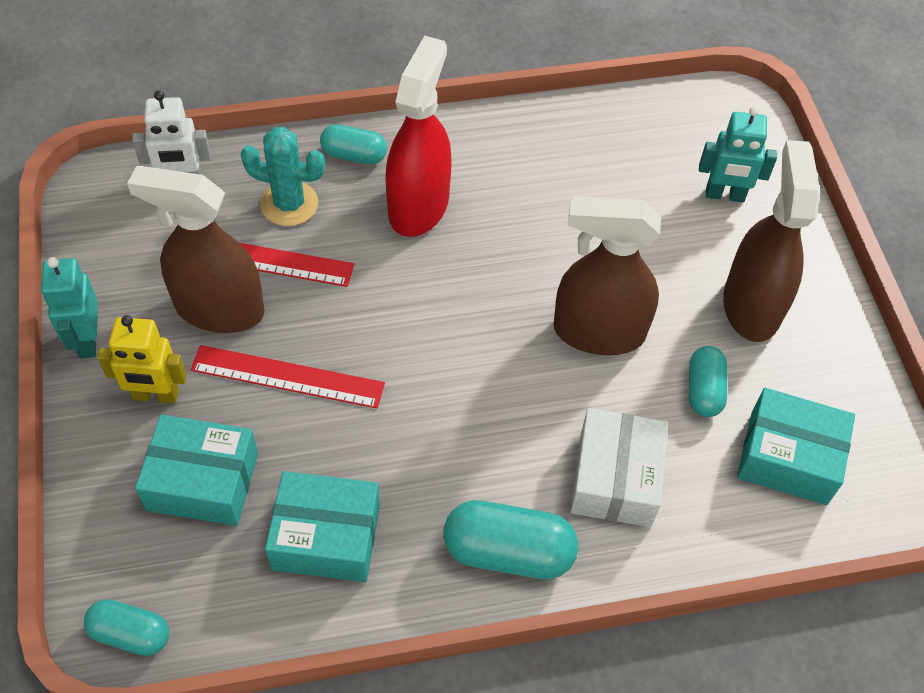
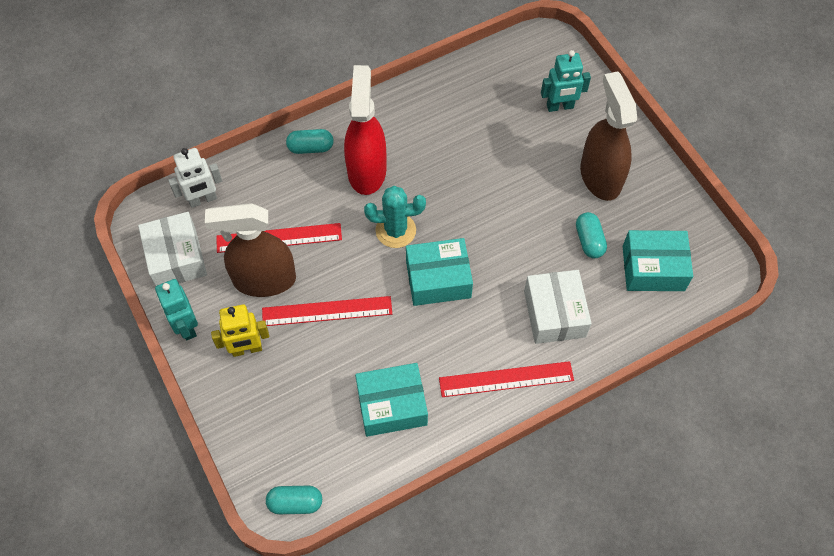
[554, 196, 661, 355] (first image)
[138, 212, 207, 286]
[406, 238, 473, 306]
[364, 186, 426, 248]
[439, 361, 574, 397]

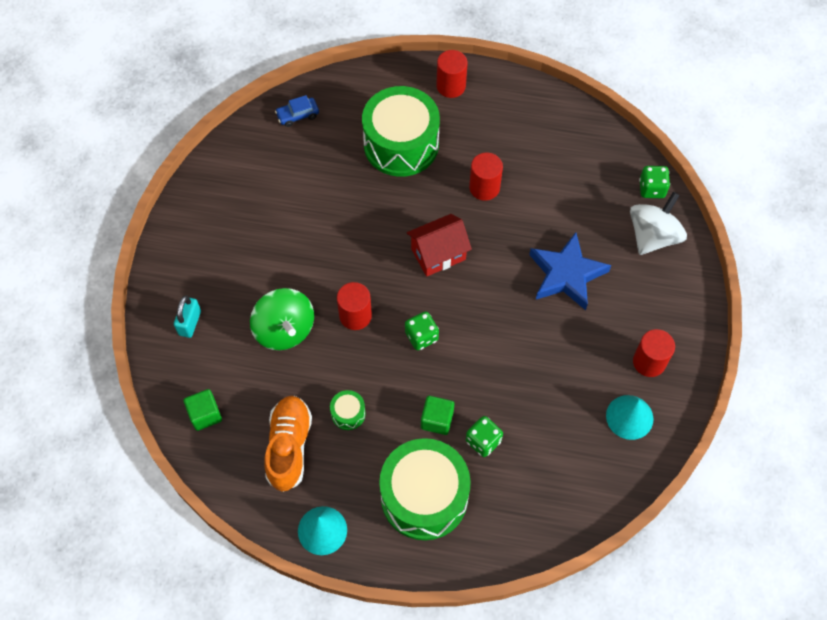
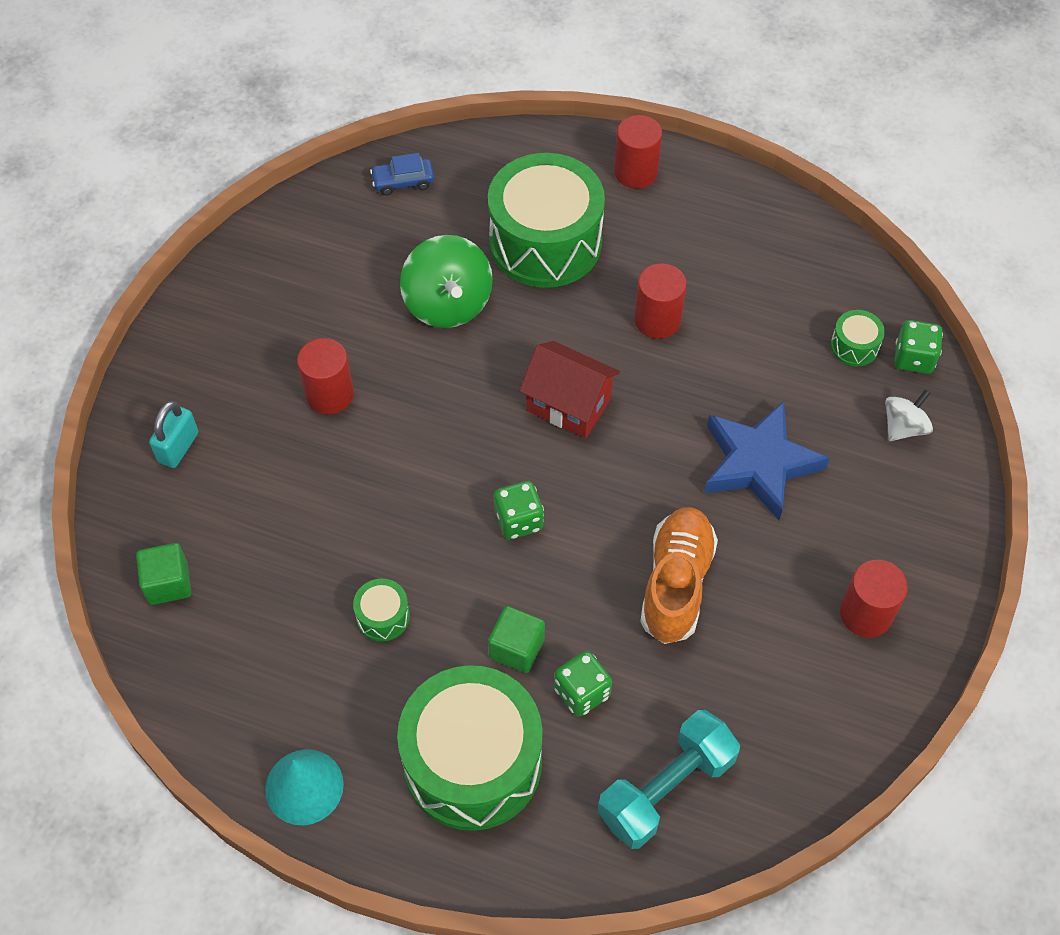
[606, 395, 654, 440] (first image)
[597, 710, 740, 849]
[831, 310, 885, 366]
[400, 235, 493, 328]
[640, 507, 718, 644]
[297, 338, 354, 414]
[519, 341, 620, 438]
[885, 389, 933, 441]

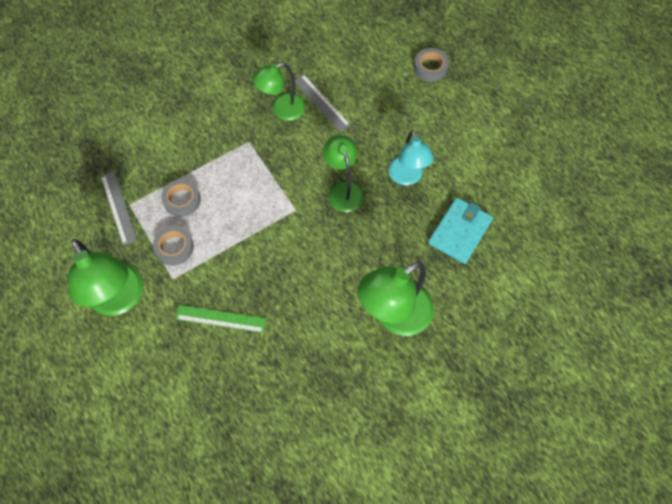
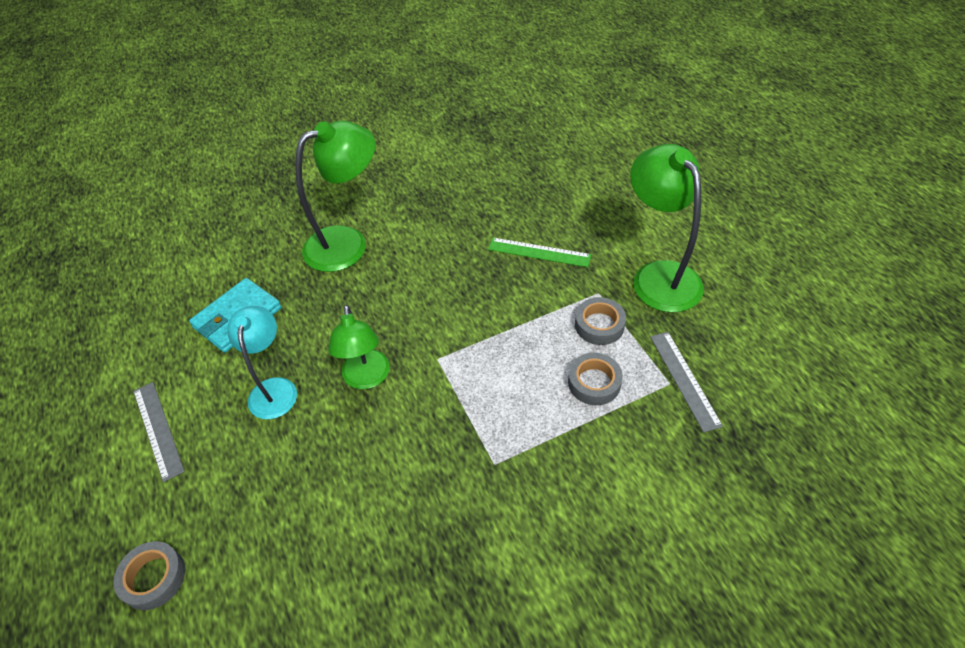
[252, 62, 305, 121] (first image)
[133, 382, 185, 482]

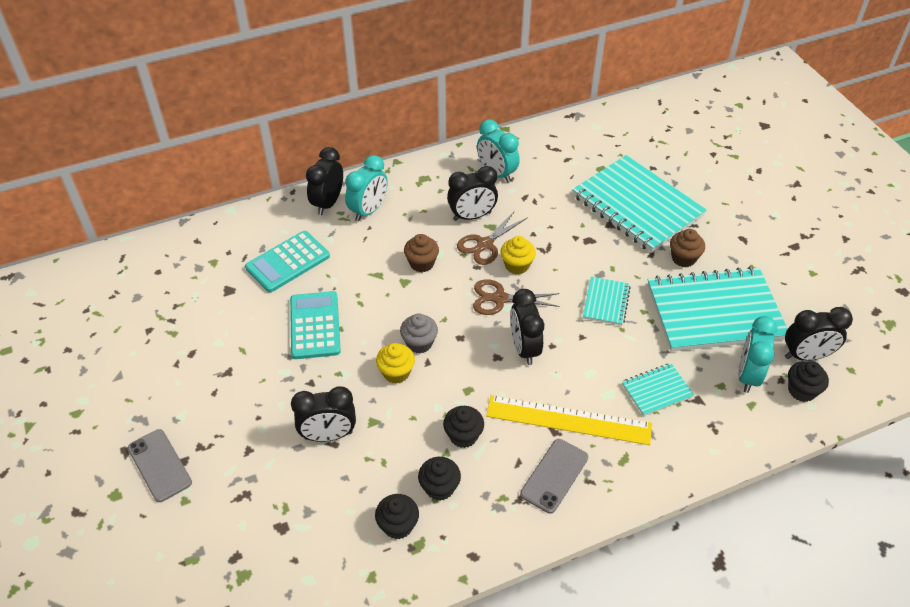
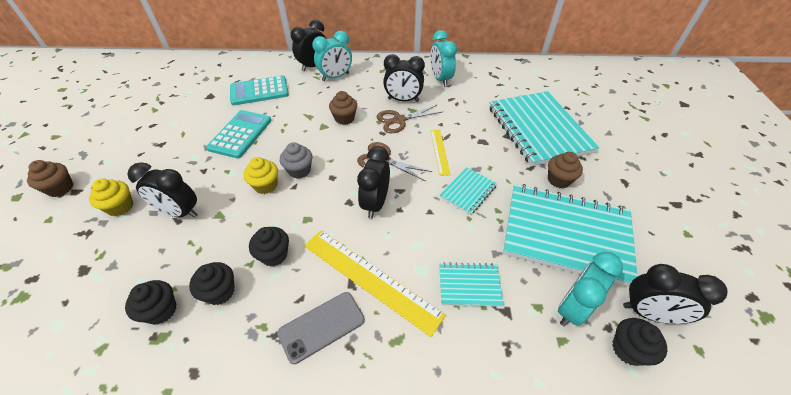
[430, 130, 450, 176]
[89, 179, 133, 216]
[27, 160, 73, 197]

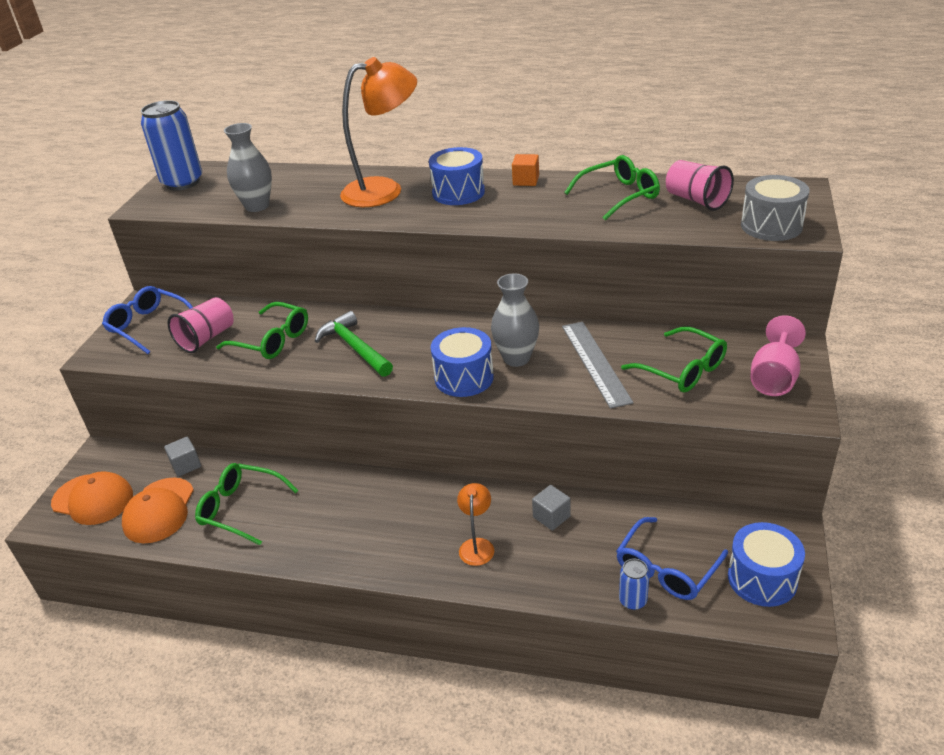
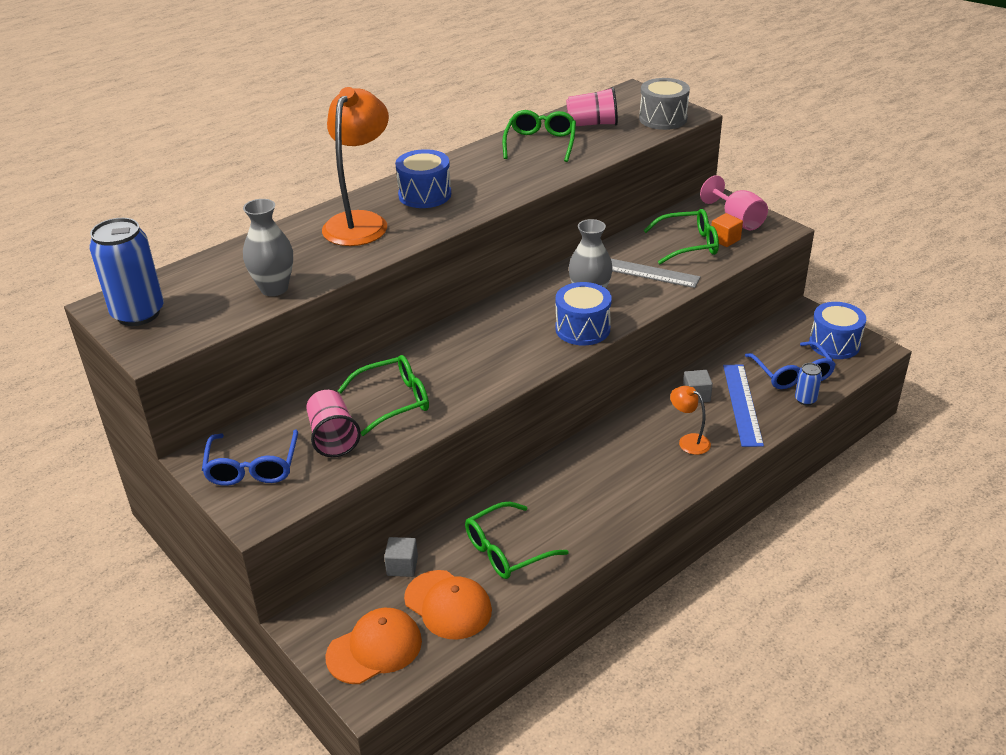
[315, 311, 393, 377] (first image)
[723, 365, 764, 447]
[711, 213, 743, 247]
[202, 429, 298, 486]

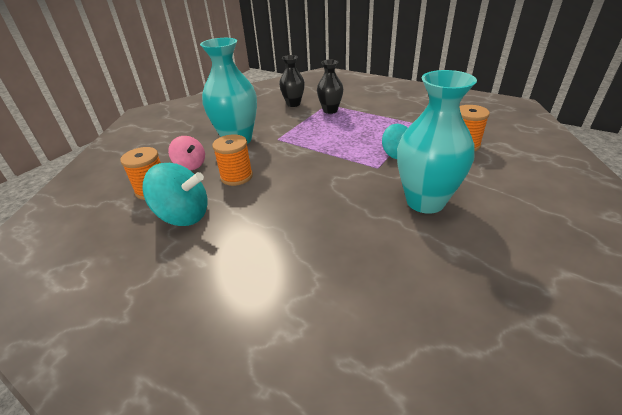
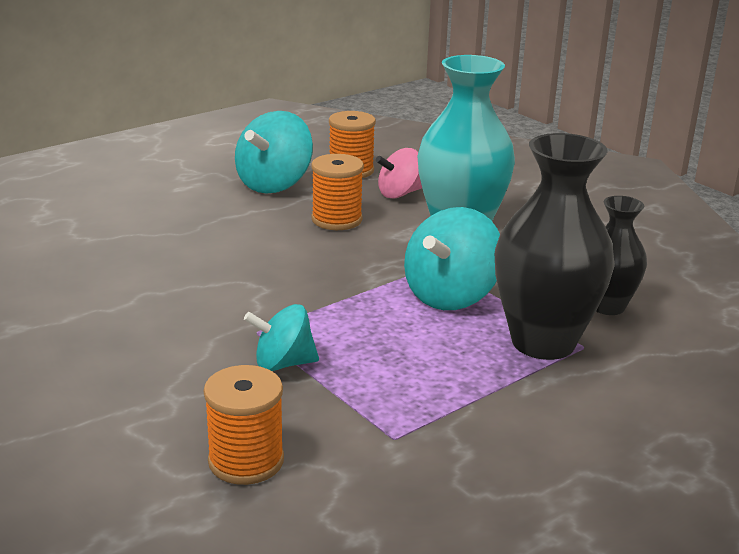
[397, 70, 477, 214] (first image)
[404, 207, 500, 310]
[495, 133, 615, 360]

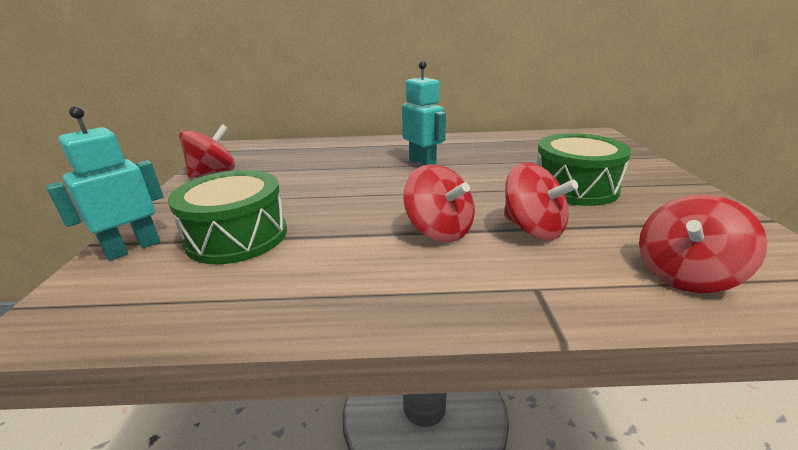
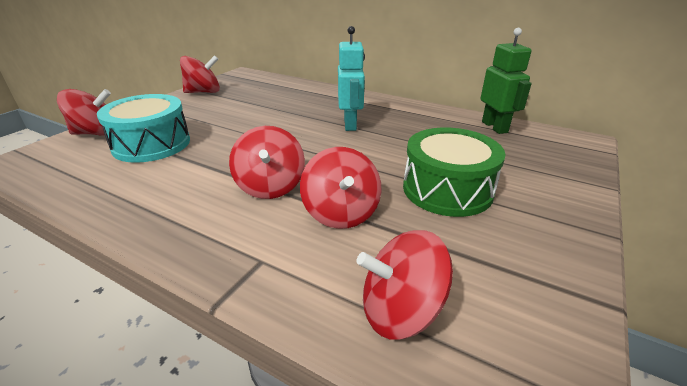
[480, 28, 532, 134]
[57, 89, 111, 136]
[97, 94, 190, 163]

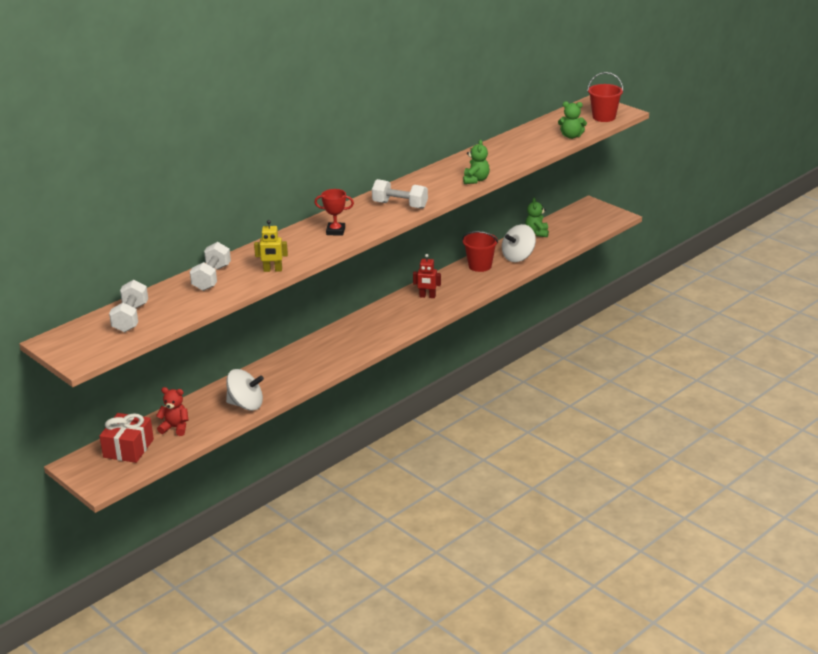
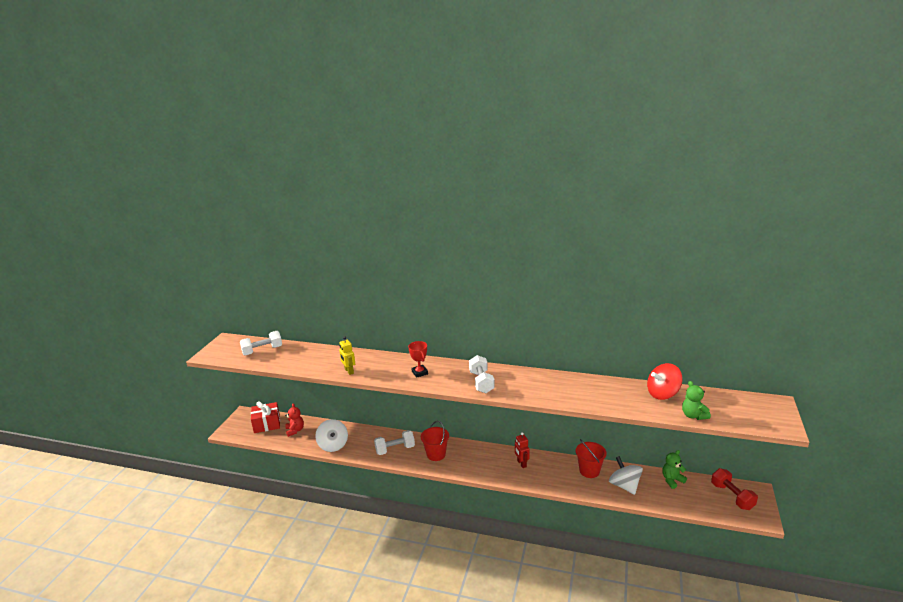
[463, 140, 490, 184] (first image)
[647, 363, 683, 400]
[711, 468, 758, 510]
[374, 430, 415, 455]
[421, 421, 449, 461]
[609, 456, 643, 495]

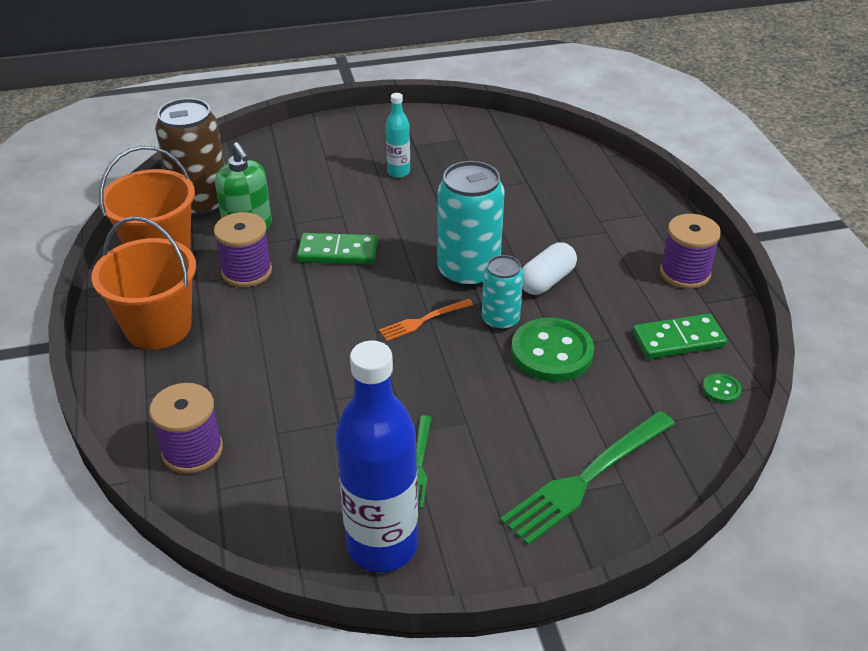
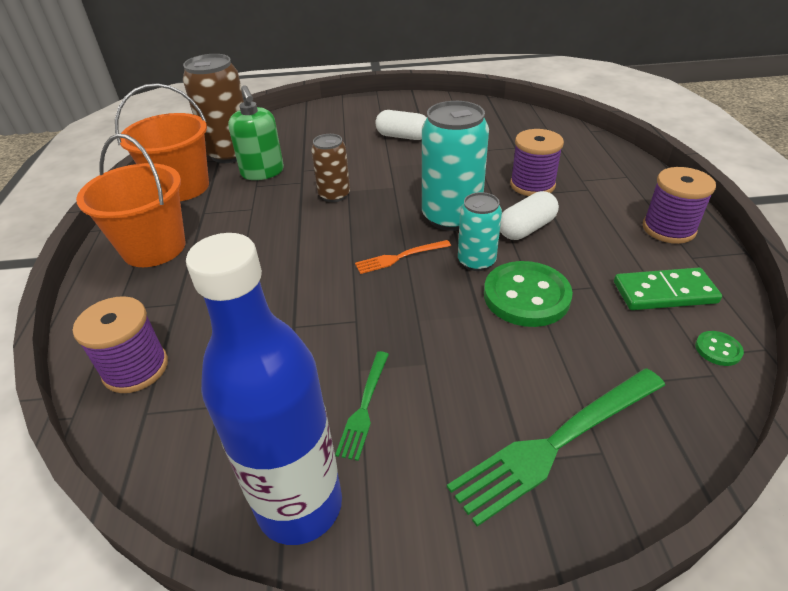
[510, 129, 564, 196]
[311, 134, 350, 202]
[375, 110, 427, 140]

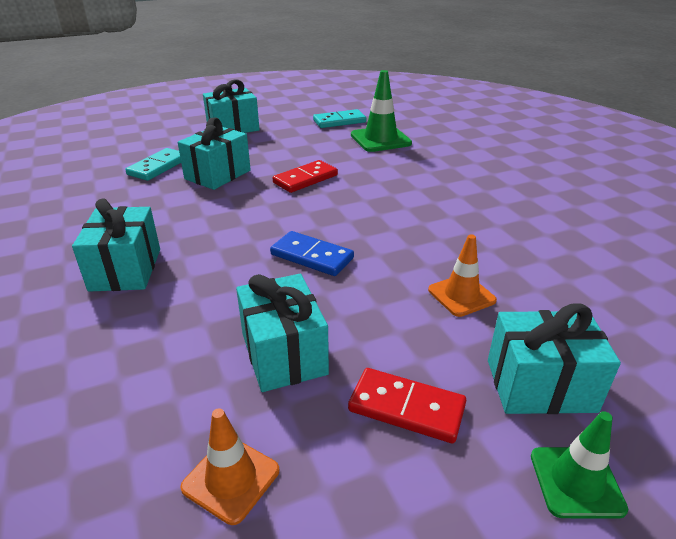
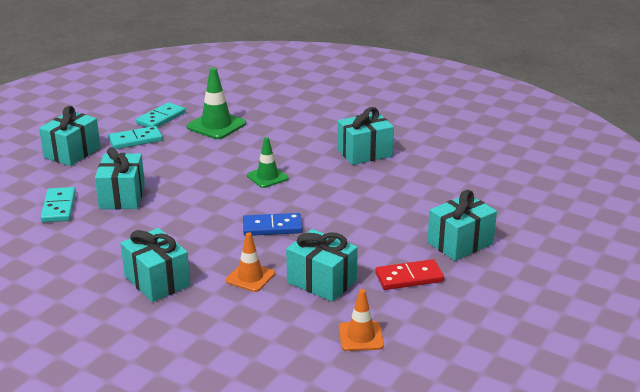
[273, 160, 338, 193] (first image)
[108, 126, 163, 149]
[337, 107, 394, 165]
[226, 232, 275, 292]
[247, 137, 289, 188]

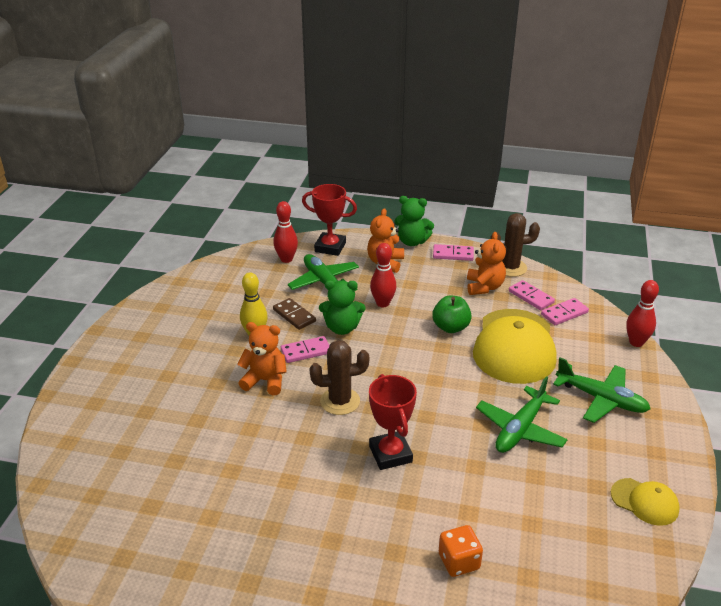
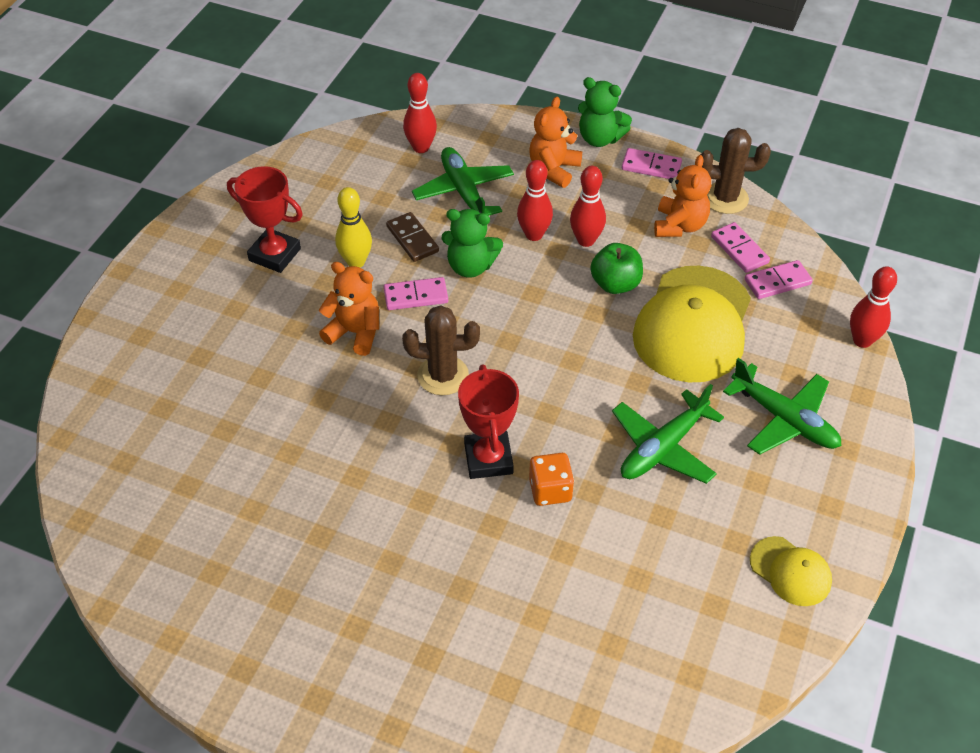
[570, 166, 606, 247]
[227, 166, 303, 273]
[529, 453, 574, 506]

